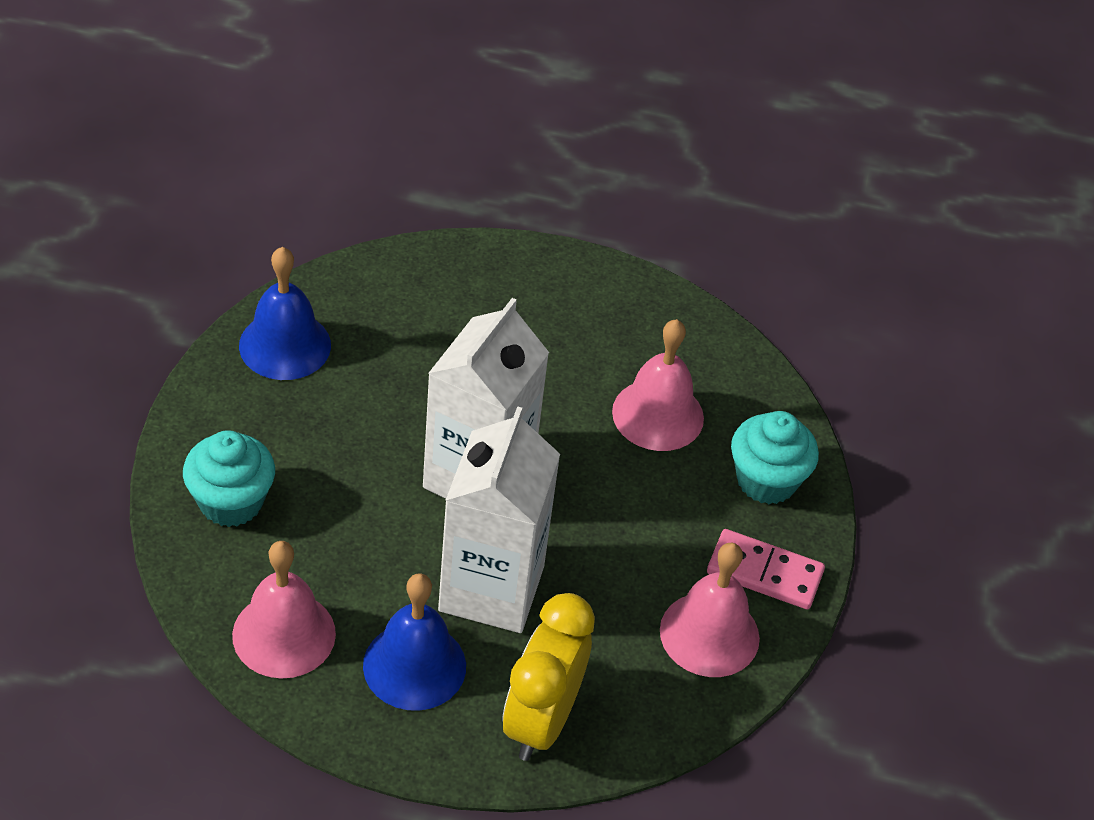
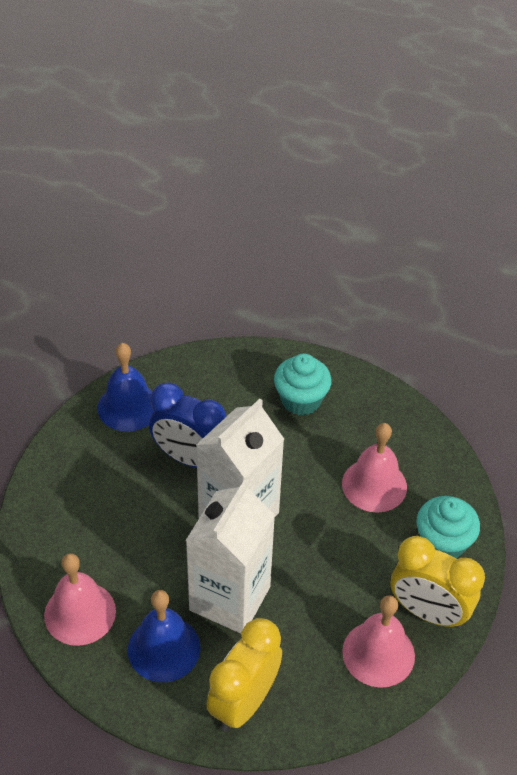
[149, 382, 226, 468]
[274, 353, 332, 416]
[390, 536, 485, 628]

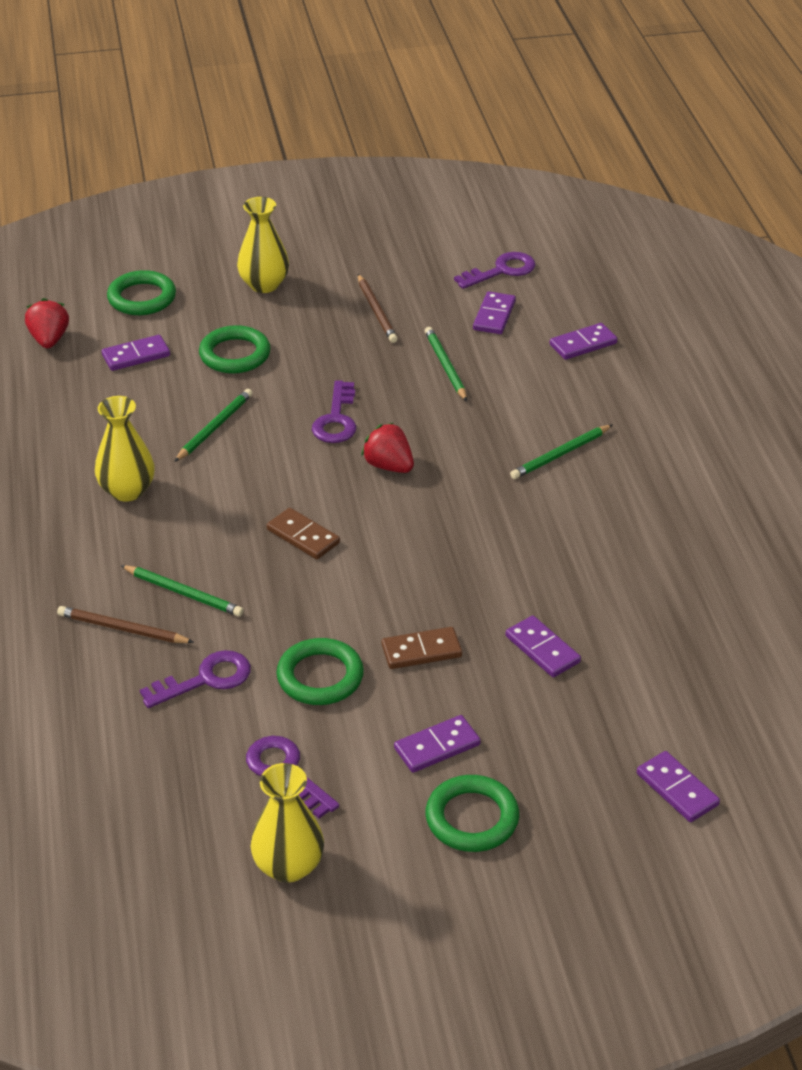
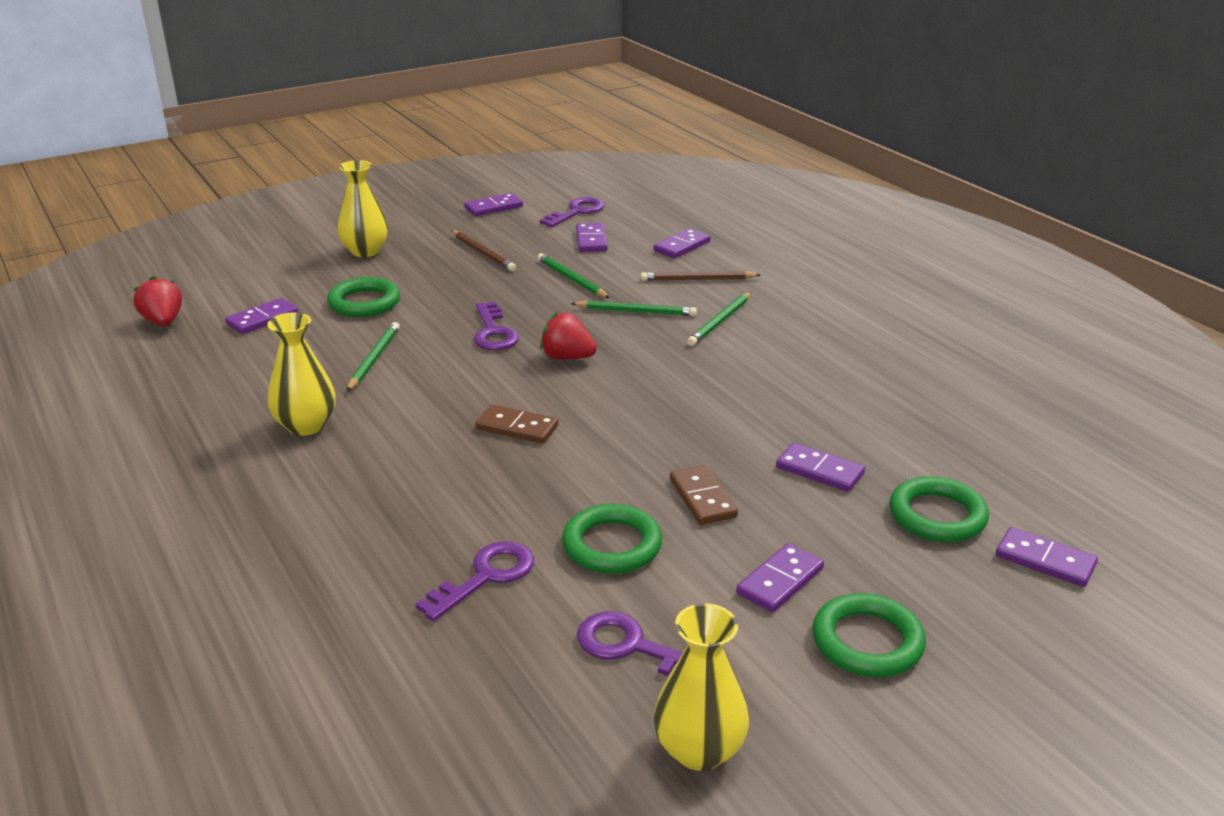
[464, 193, 523, 216]
[641, 271, 761, 281]
[889, 476, 989, 542]
[570, 300, 697, 316]
[670, 465, 738, 525]

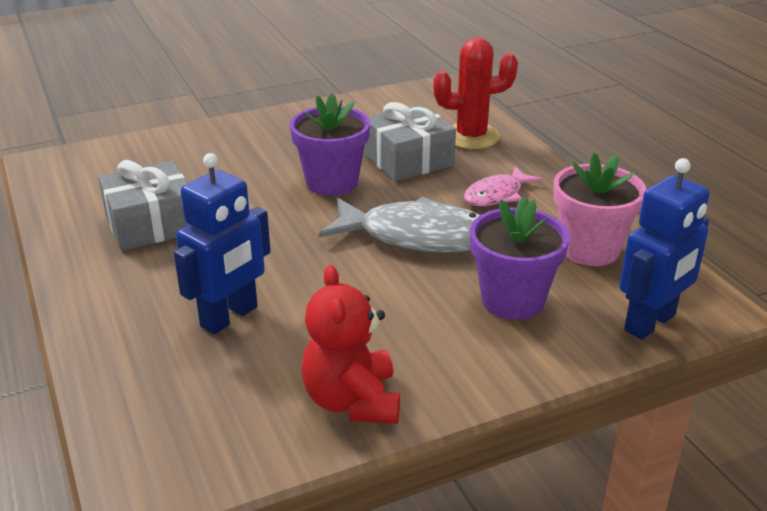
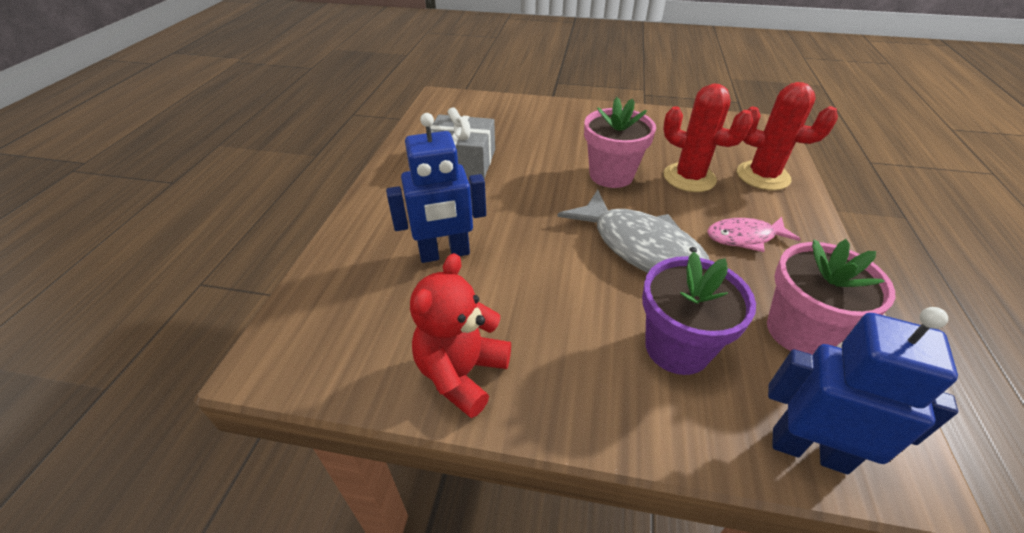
[663, 84, 753, 192]
[584, 97, 656, 188]
[768, 307, 958, 474]

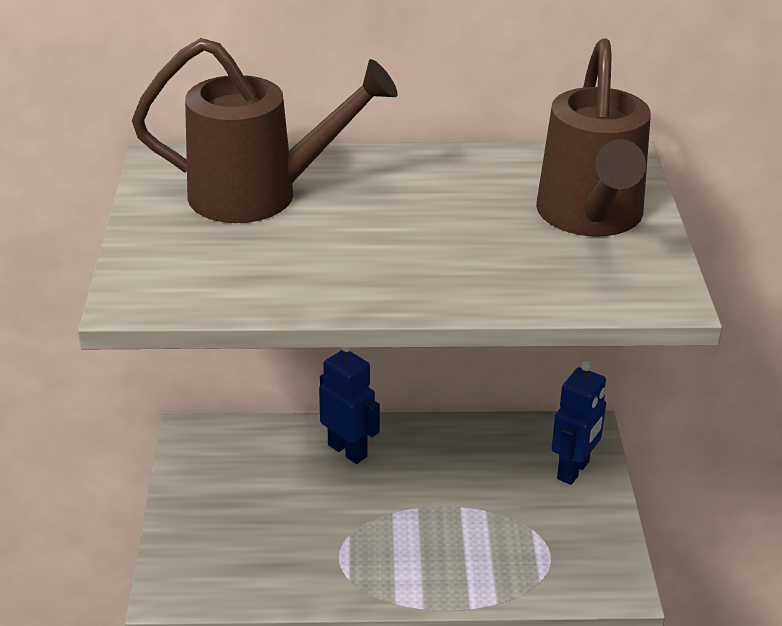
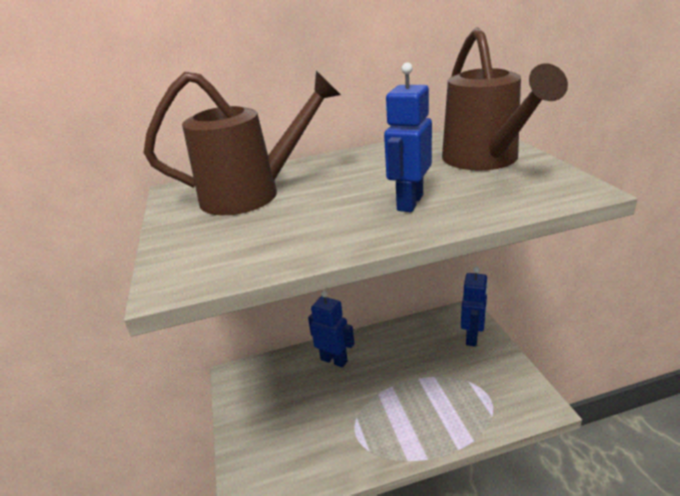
[384, 62, 432, 212]

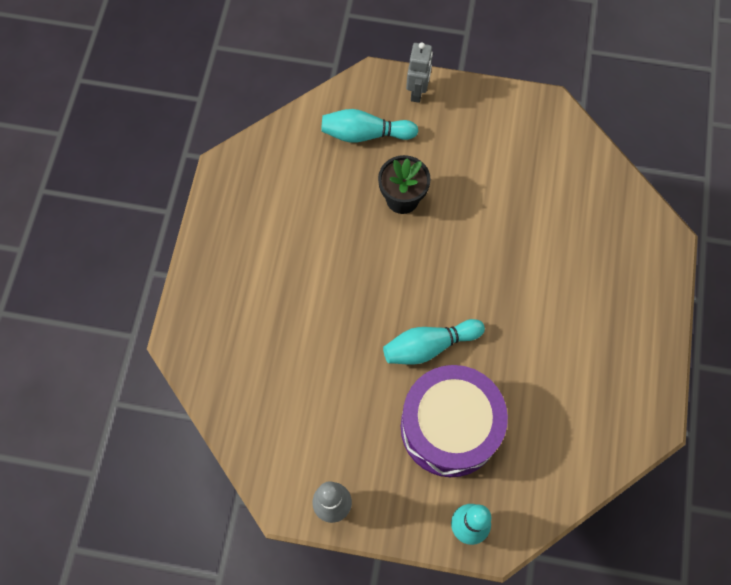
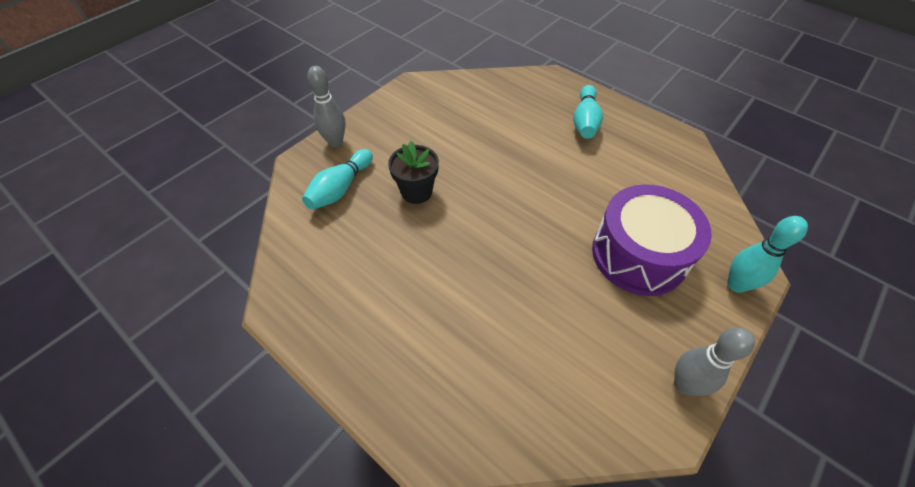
[573, 85, 603, 139]
[307, 66, 346, 147]

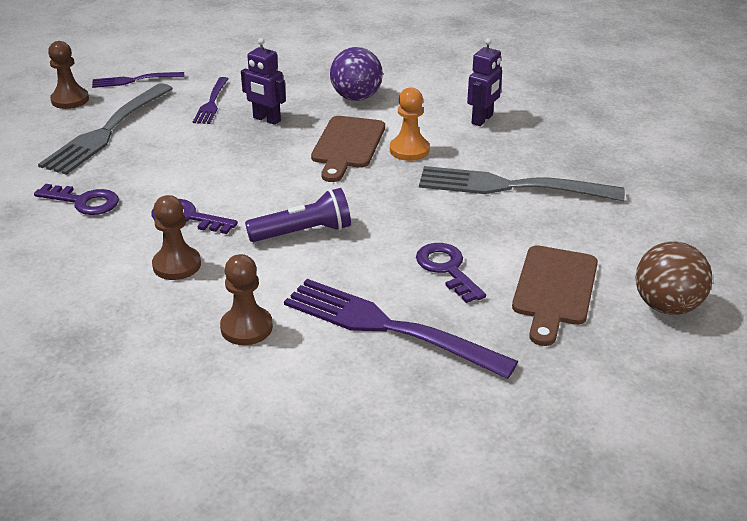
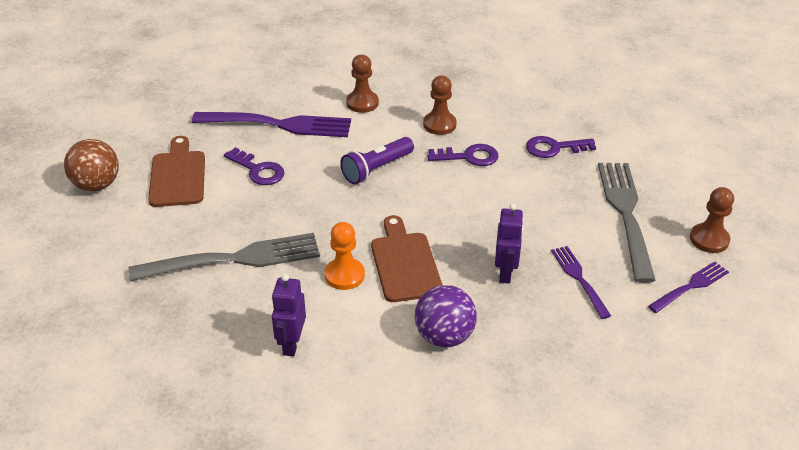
[495, 204, 524, 284]

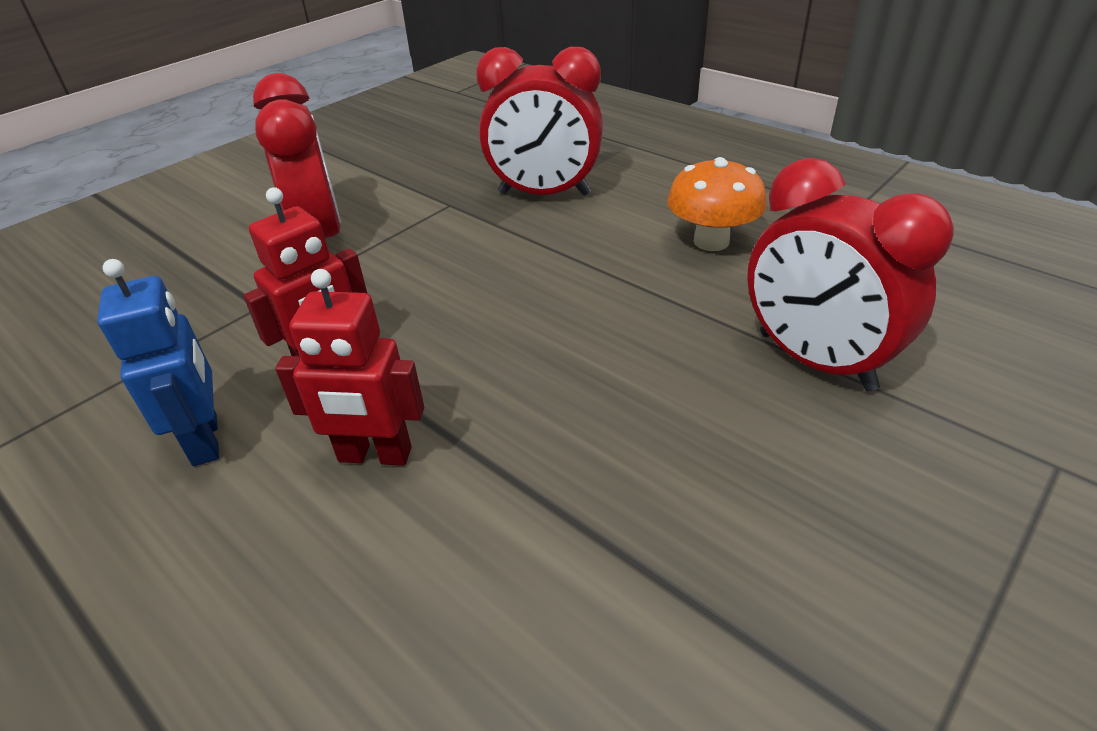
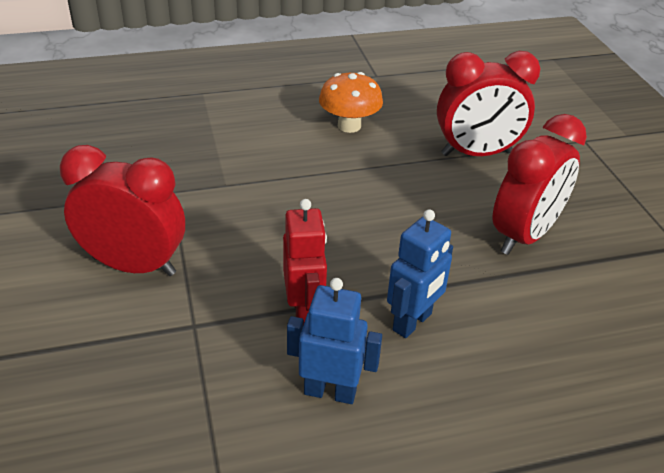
[493, 114, 587, 255]
[387, 209, 453, 338]

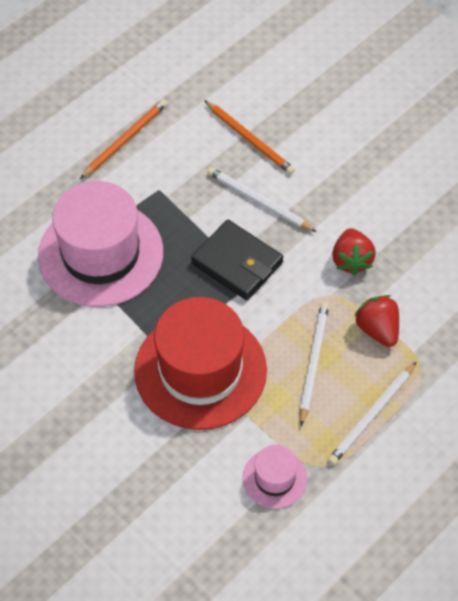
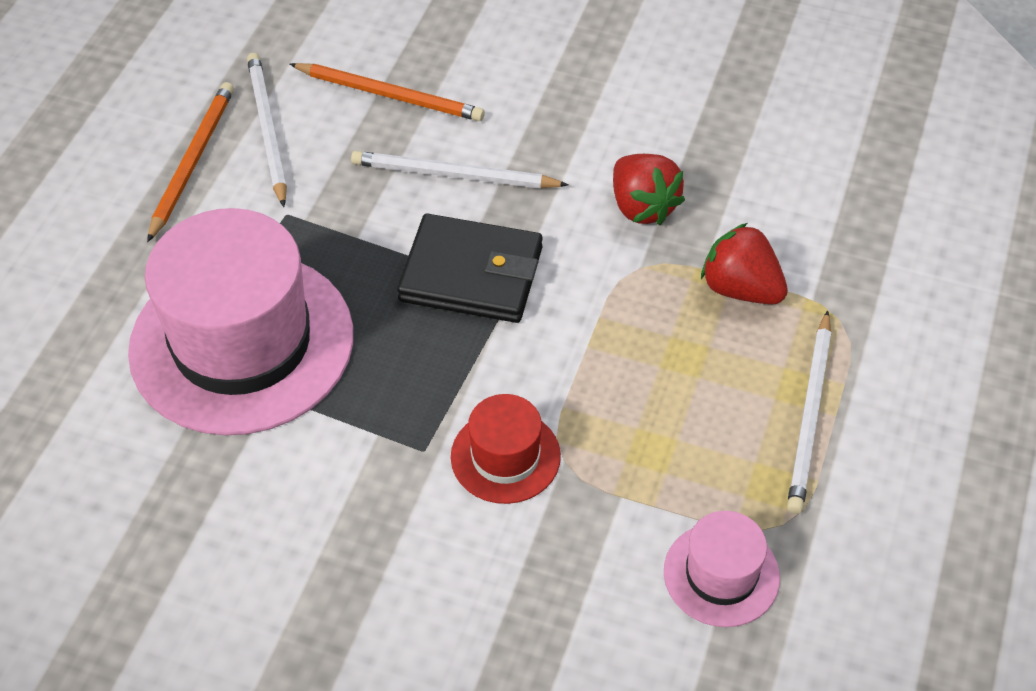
[247, 53, 287, 207]
[451, 394, 561, 504]

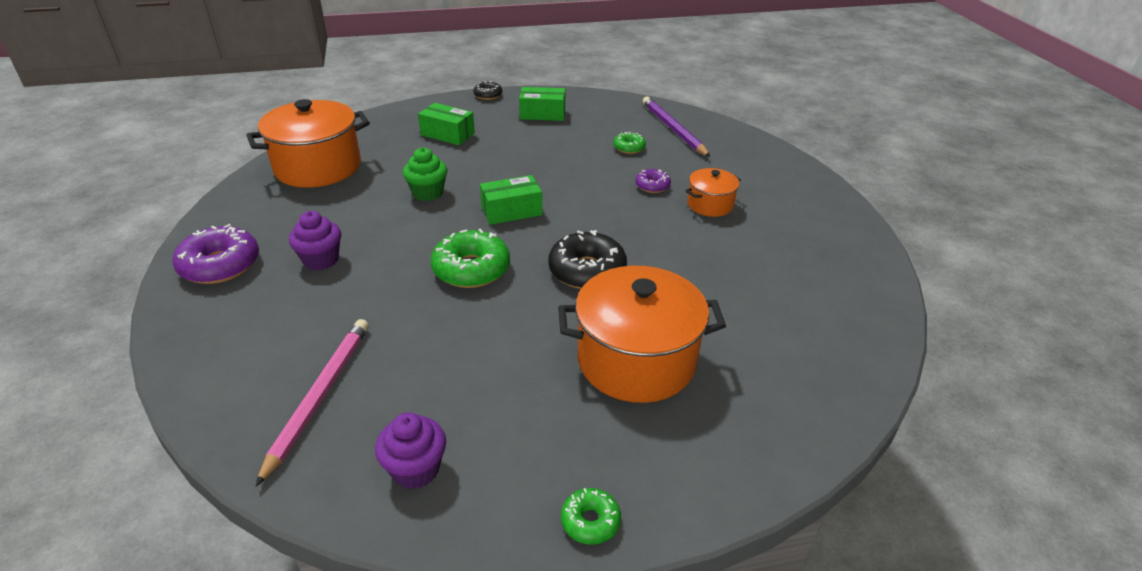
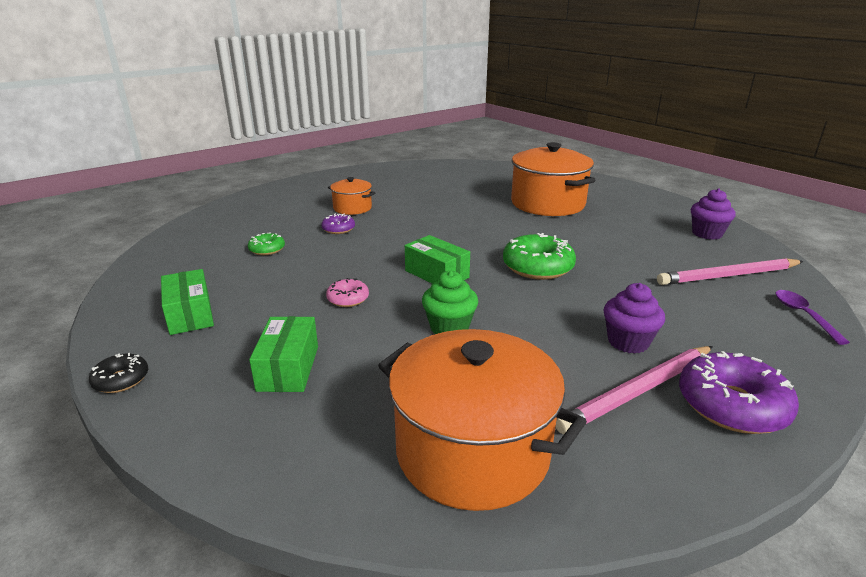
[548, 230, 627, 289] (first image)
[561, 488, 621, 544] (first image)
[642, 96, 710, 157] (first image)
[326, 278, 369, 307]
[556, 346, 713, 434]
[775, 290, 850, 345]

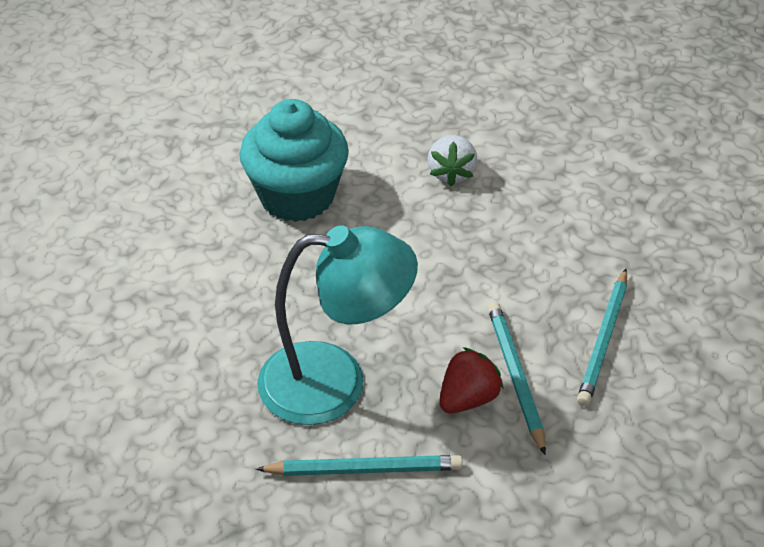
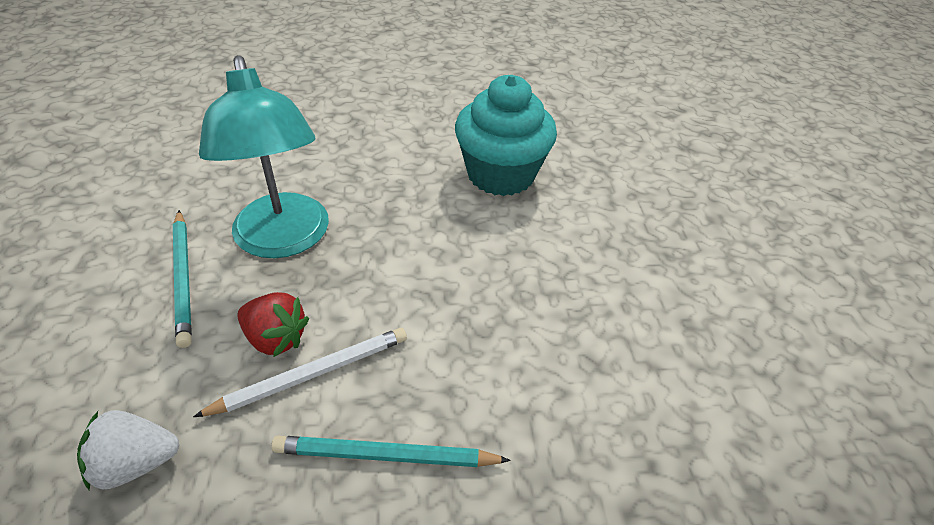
[77, 410, 179, 490]
[193, 328, 407, 417]

